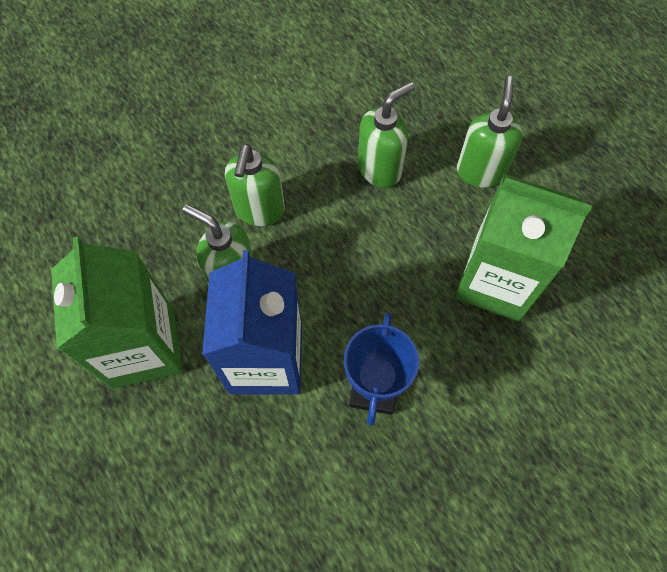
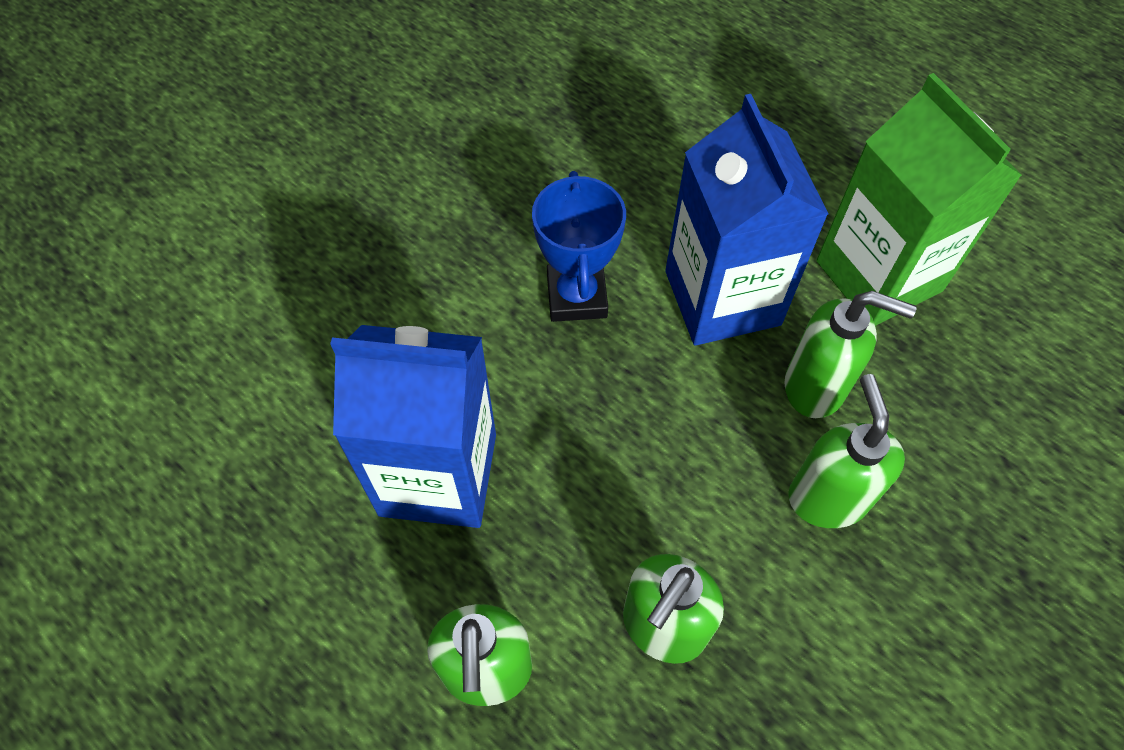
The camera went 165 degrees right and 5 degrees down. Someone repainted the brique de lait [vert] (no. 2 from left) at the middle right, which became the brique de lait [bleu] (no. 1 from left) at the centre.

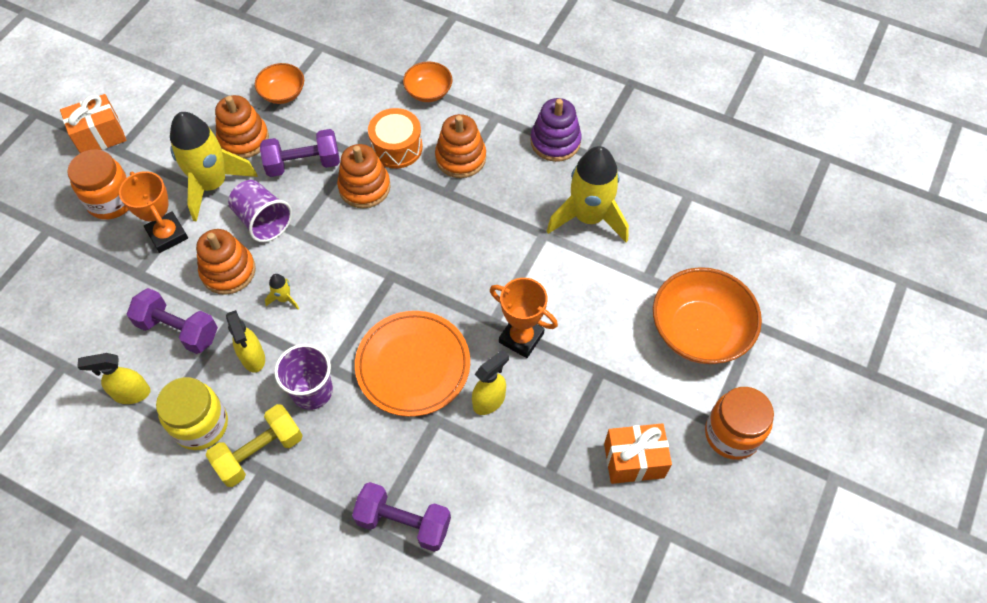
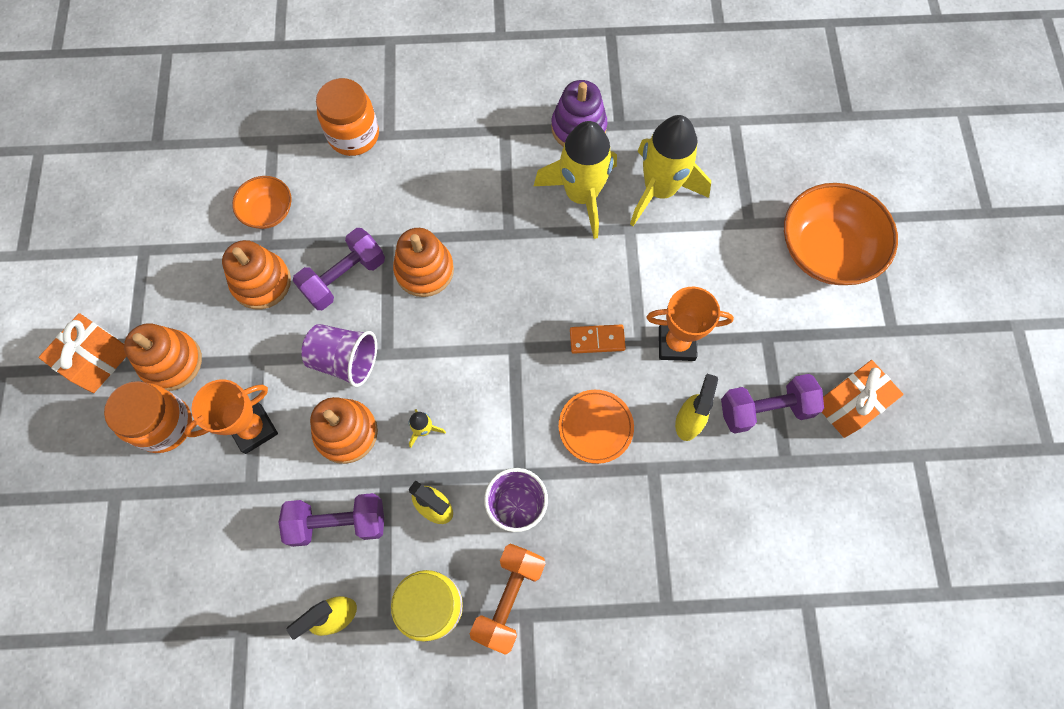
The camera went 30 degrees left and 10 degrees up. Someone rotated the trophée [orange] (no. 1 from left) at the middle left by 60 degrees counterclockwise. Someone carried the fusée [jaune] (no. 1 from left in the first image) from the top left to the top centre. Someone repainted the haltère [jaune] at the bottom left, which became the haltère [orange] at the bottom centre. Someone carried the haltère [violet] (no. 3 from left) from the bottom centre to the middle right. Someone scaled the assiette [orange] at the centre by 0.60. Someone took away the tambour [orange] at the top centre. Someone took away the bol [orange] (no. 2 from left) at the top centre. Someone carried the jouet à empiler [orange] (no. 4 from left in the first image) from the top centre to the middle left. Someone carried the bocal [orange] (no. 2 from left) from the bottom right to the top left. Someone put down the domino [orange] at the centre.

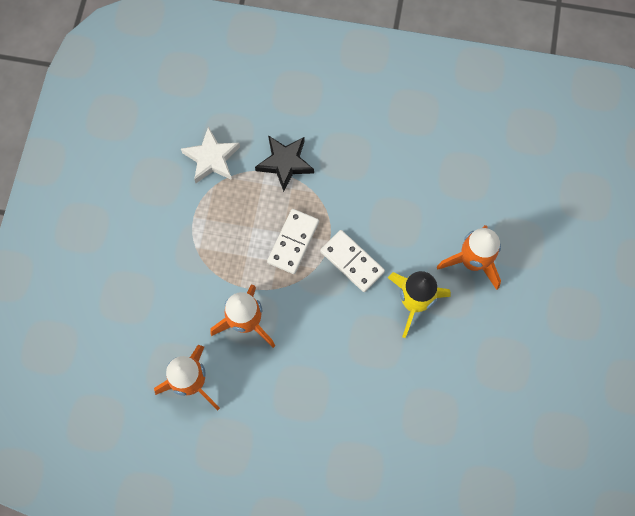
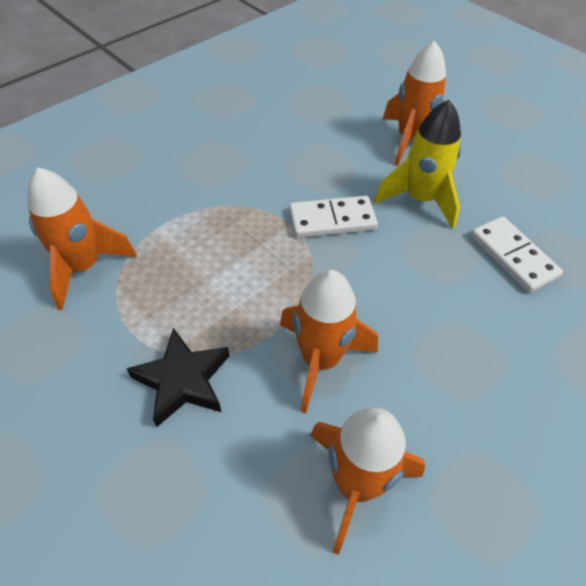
The camera went 55 degrees left and 20 degrees down. Someone swapped the étoile [blanc] at the top left for the fusée [orange] (no. 1 from left) at the middle left. Someone carried the étoile [noir] from the top centre to the middle left. Someone carried the domino [blanc] (no. 1 from left in the first image) from the centre to the middle right.

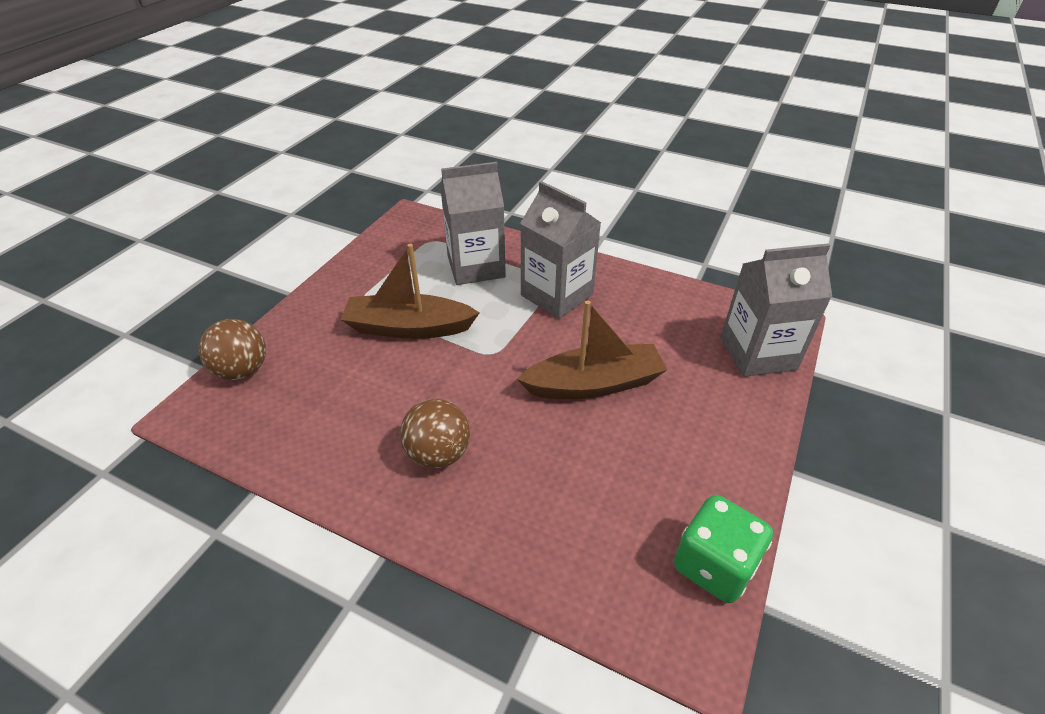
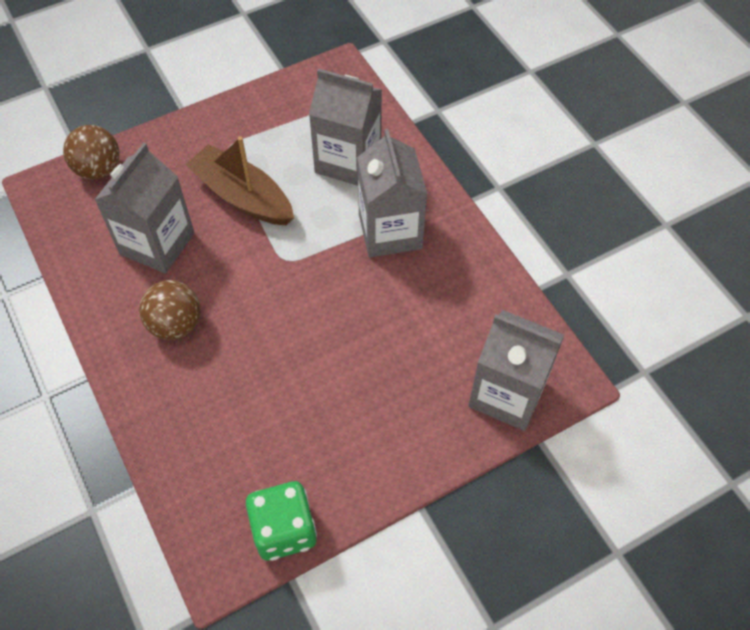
The camera went 35 degrees right and 15 degrees up. Someone took away the bateau [marron] (no. 2 from left) at the centre. Someone put down the brique de lait [gris] (no. 1 from left) at the top left.

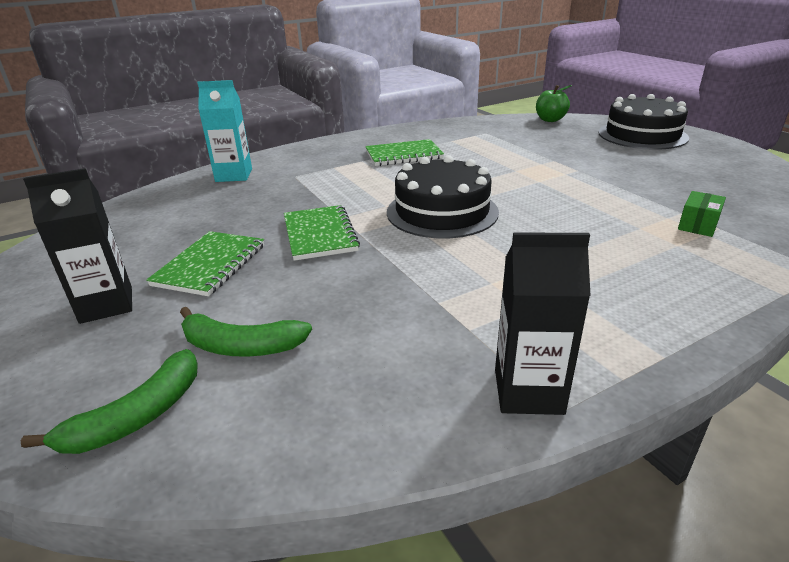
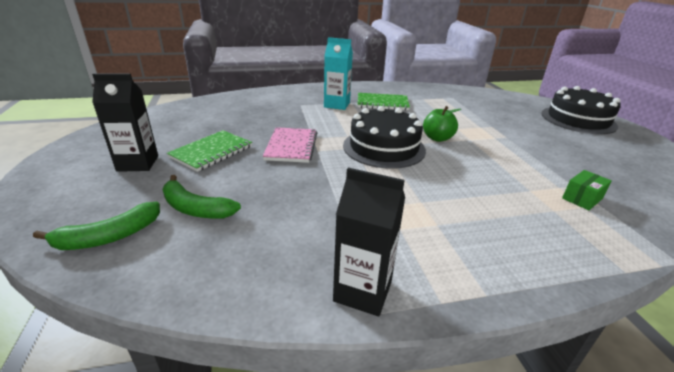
The camera went 15 degrees right and 0 degrees up. Someone carried the brique de lait [turquoise] from the top left to the top centre. Someone repainted the carnet [vert] (no. 2 from left) at the centre, which became the carnet [rose] at the centre. Someone carried the pomme [vert] from the top right to the centre.

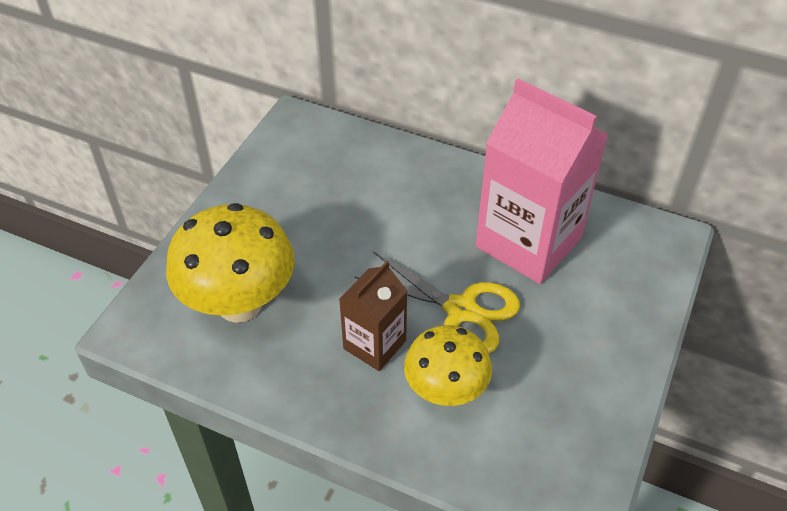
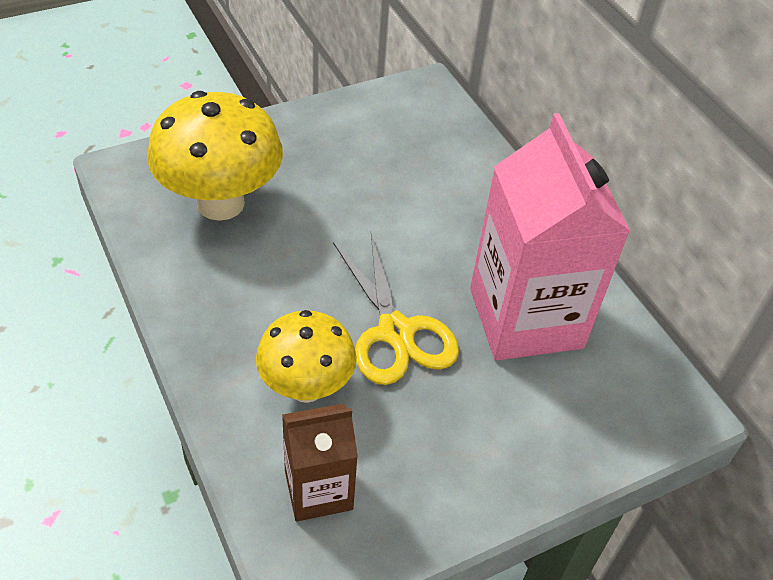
The camera went 35 degrees right and 0 degrees up. Someone carried the brique de lait [marron] from the centre to the bottom centre.

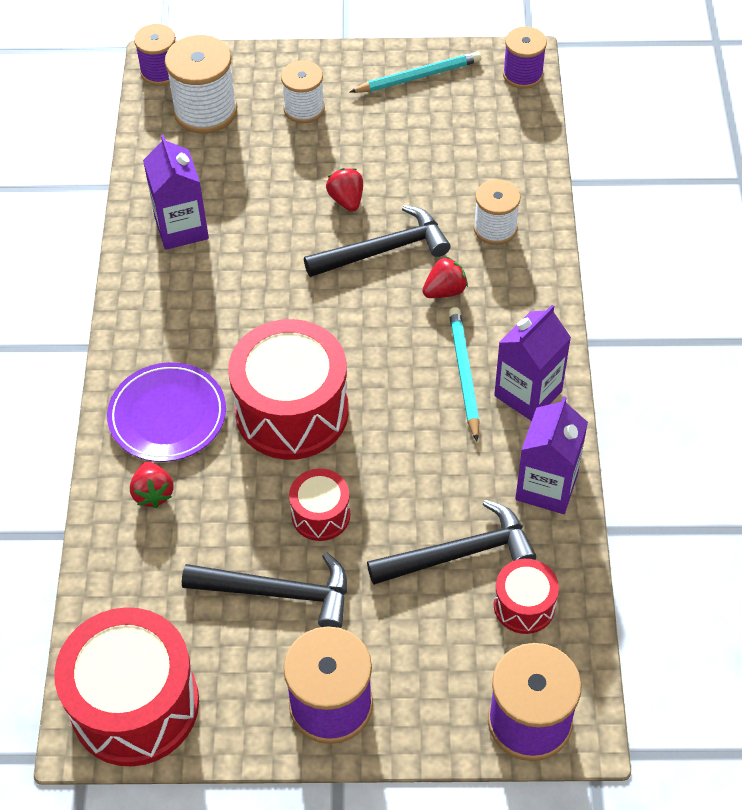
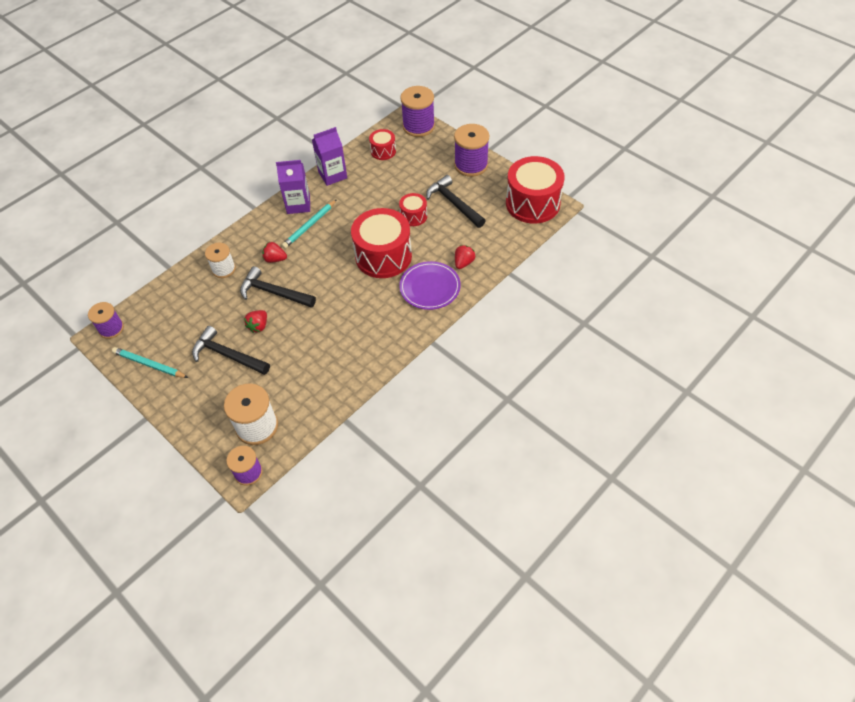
The camera went 135 degrees left and 0 degrees up. Someone took away the brique de lait [violet] (no. 1 from left) at the top left. Someone took away the bobine [blanc] (no. 2 from left) at the top centre. Someone carried the marteau [noir] (no. 3 from left in the first image) from the bottom centre to the middle left.

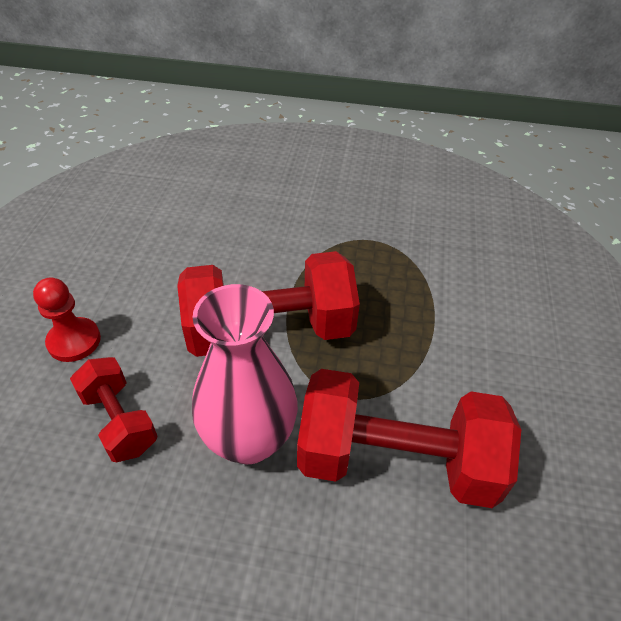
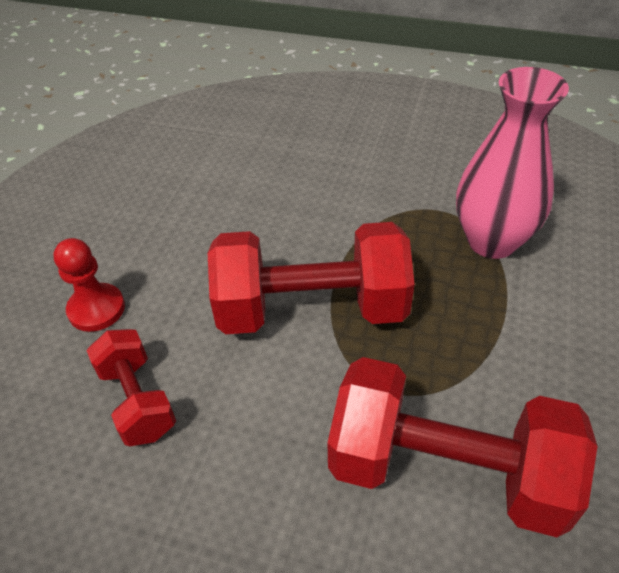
The camera went 10 degrees right and 0 degrees up. Someone carried the vase [rose] from the centre to the top right.

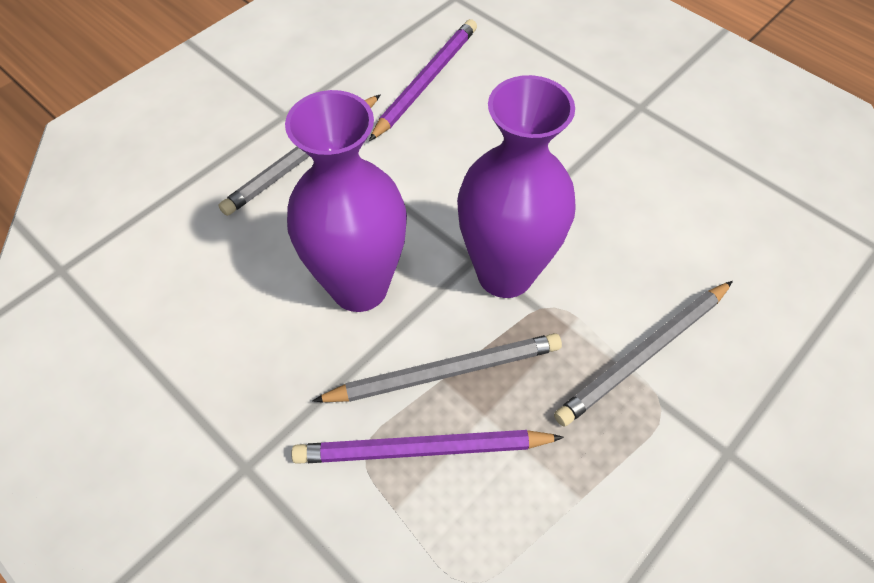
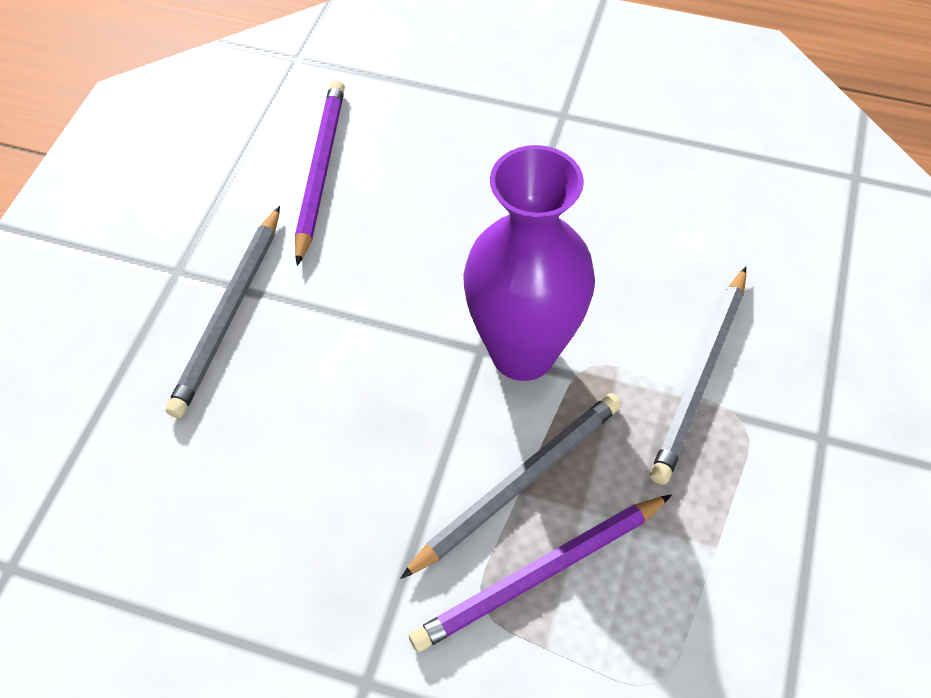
The camera went 25 degrees left and 0 degrees up. Someone took away the vase [violet] (no. 1 from left) at the centre.

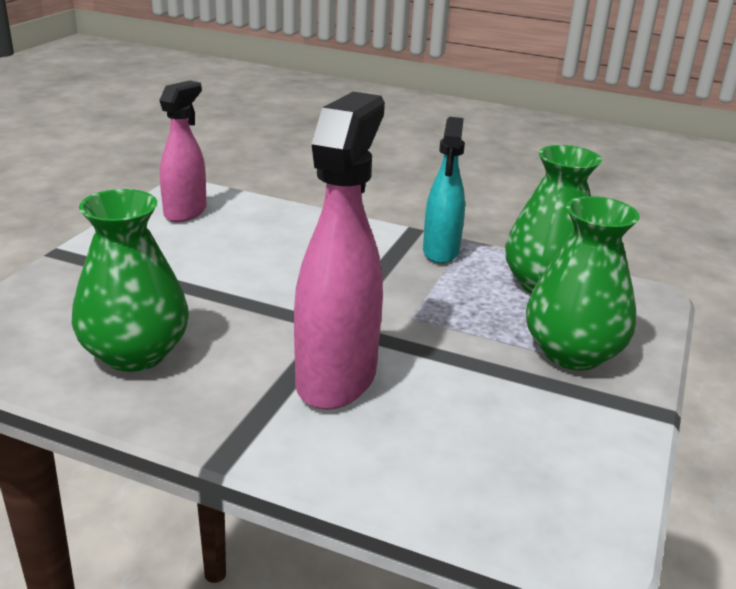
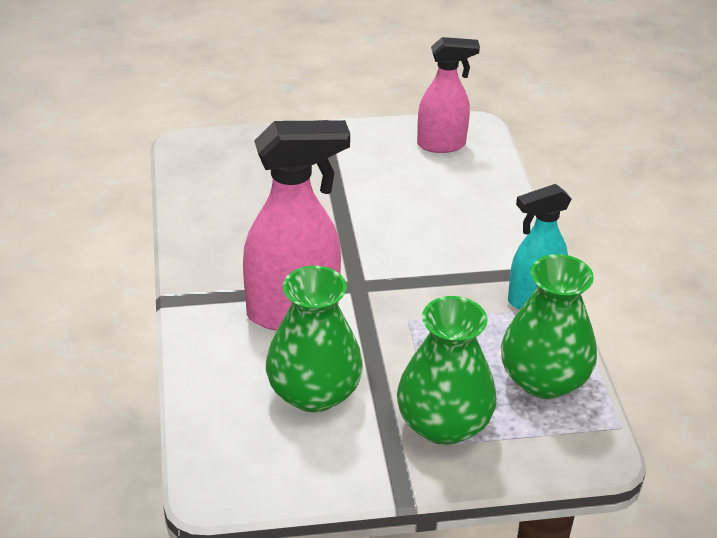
The camera went 60 degrees right and 10 degrees up. Someone carried the vase [vert] (no. 1 from left) from the middle left to the centre.

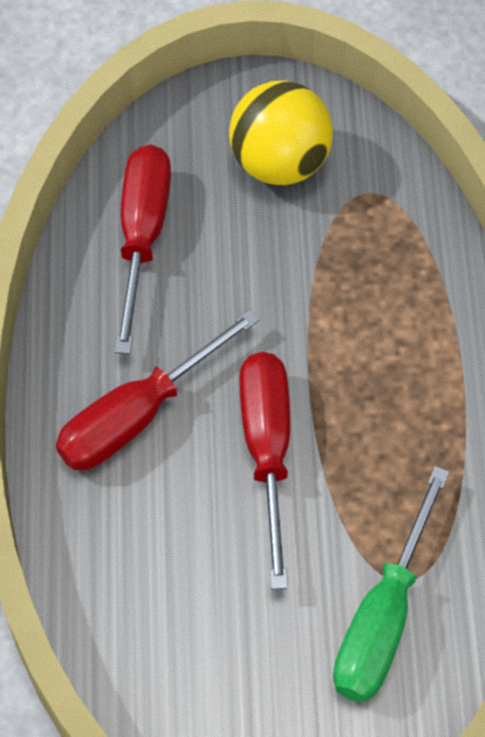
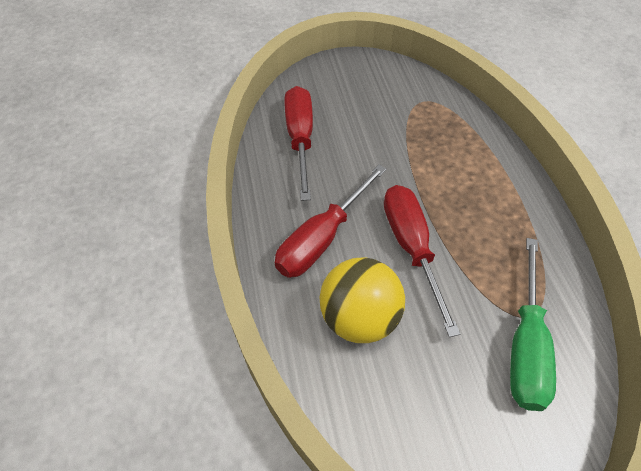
The camera went 10 degrees left and 5 degrees down. Someone carried the balle [jaune] from the top centre to the centre.

